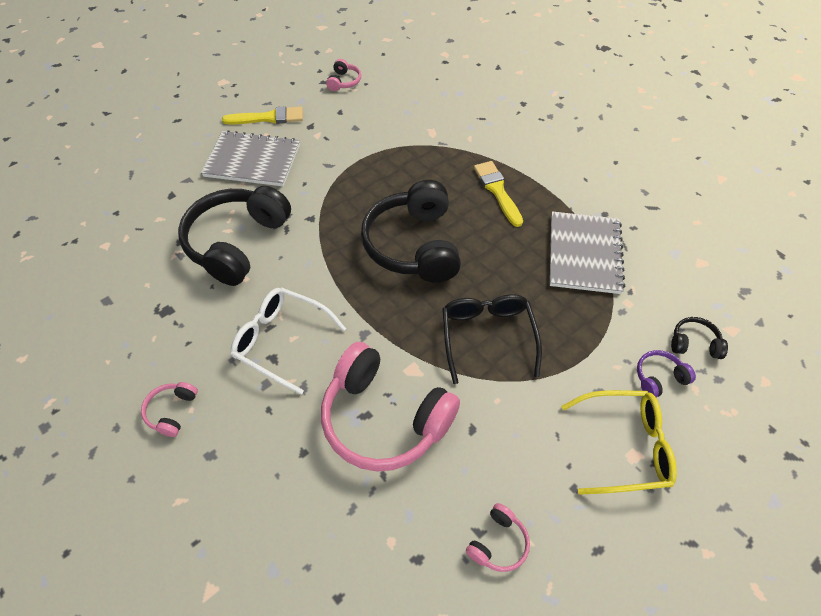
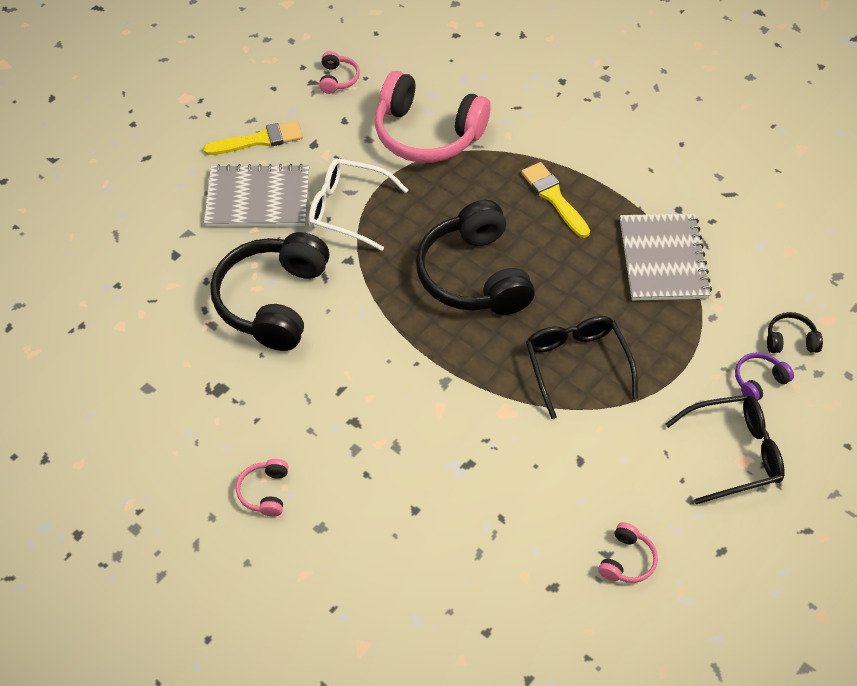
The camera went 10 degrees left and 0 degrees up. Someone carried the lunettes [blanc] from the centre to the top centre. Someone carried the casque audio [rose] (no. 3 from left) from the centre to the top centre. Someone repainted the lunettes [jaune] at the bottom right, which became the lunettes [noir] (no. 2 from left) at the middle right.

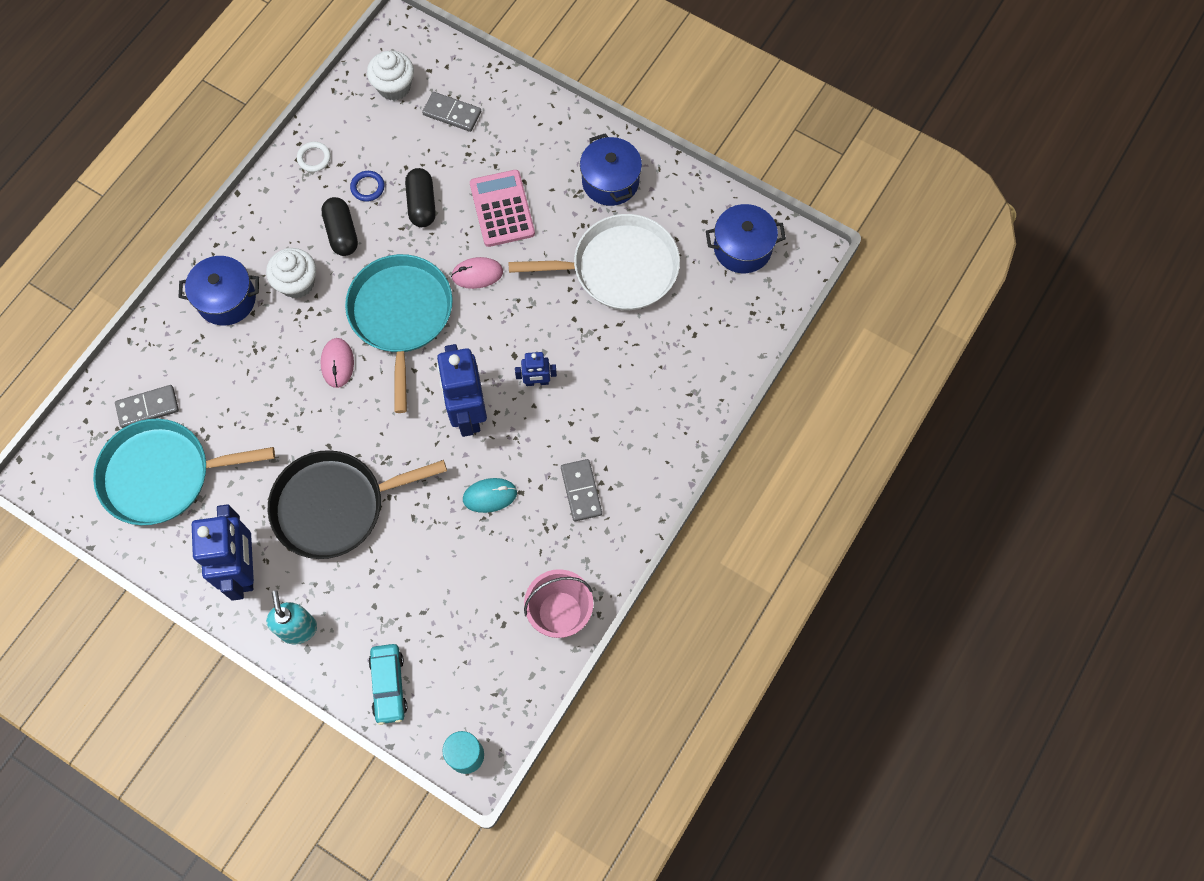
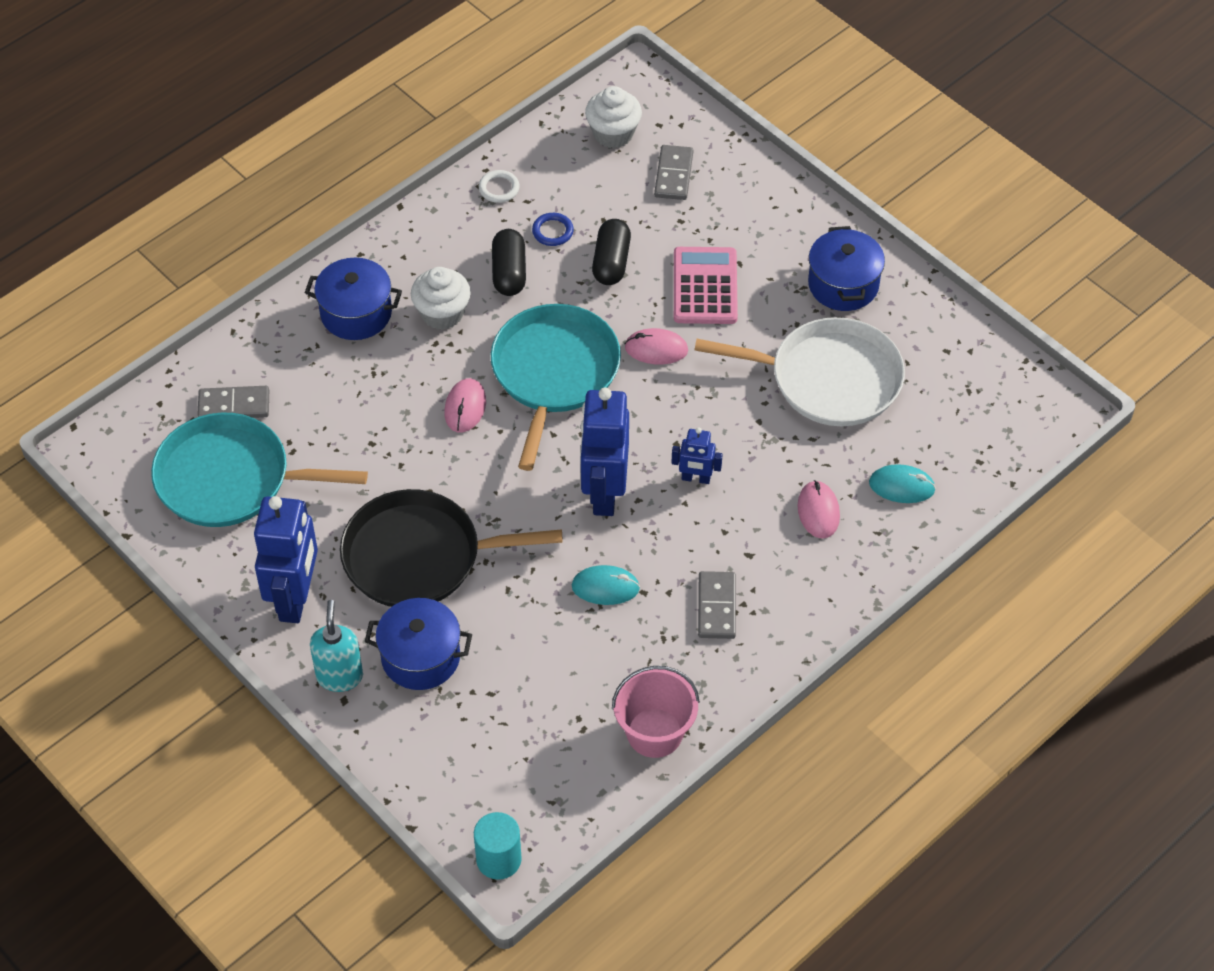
The camera went 15 degrees right and 15 degrees down. Someone took away the voiture [turquoise] at the bottom left. Someone rotated the domino [gris] (no. 2 from left) at the top centre by 60 degrees clockwise. Someone carried the marmite [bleu] (no. 3 from left in the first image) from the top centre to the centre. Someone put down the souris [rose] (no. 3 from left) at the middle right. Someone put down the souris [turquoise] (no. 2 from left) at the middle right.

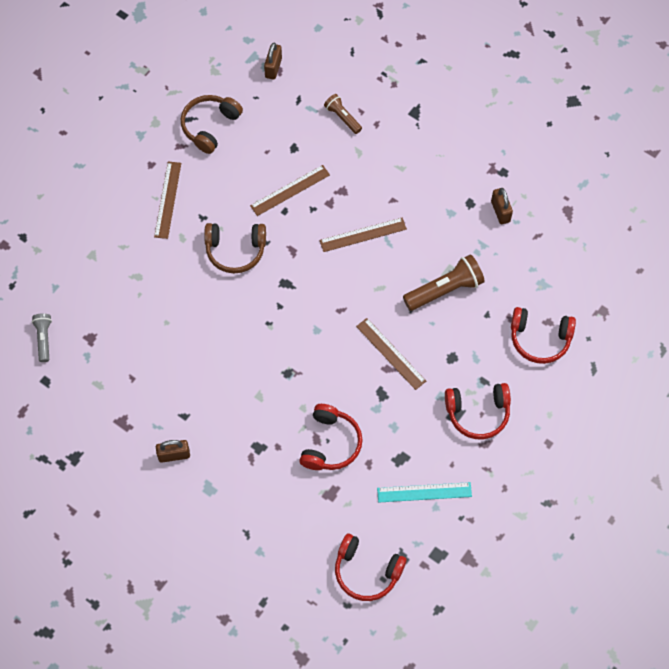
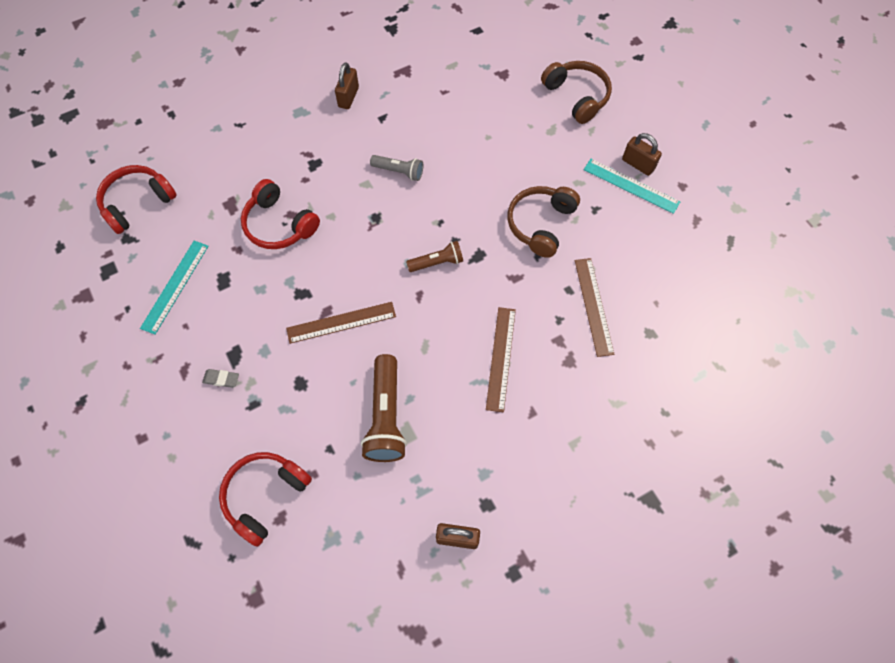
The camera went 115 degrees right and 0 degrees up. Someone carried the lampe de poche [gris] from the middle left to the top centre. Someone repainted the règle [marron] (no. 1 from left) at the top left, which became the règle [turquoise] (no. 2 from left) at the top right. Someone carried the casque audio [marron] (no. 1 from left in the first image) from the top left to the top centre. Someone carried the cadenas [marron] (no. 2 from left in the first image) from the top centre to the top right. Someone carried the lampe de poche [marron] (no. 1 from left in the first image) from the top centre to the centre. Someone swapped the casque audio [rouge] (no. 3 from left) at the middle right for the gomme [gris] at the middle left.

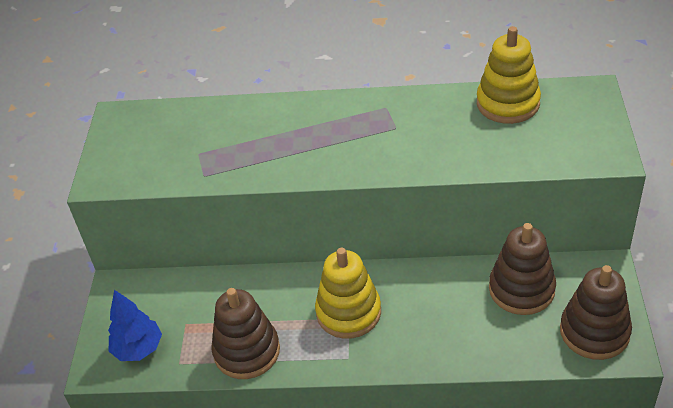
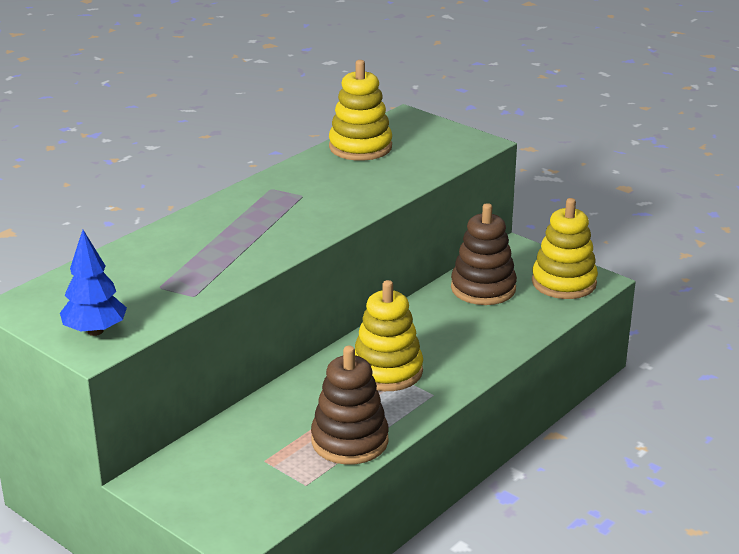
The camera went 55 degrees left and 15 degrees down. Someone carried the arbre [bleu] from the bottom left to the middle left. Someone repainted the jouet à empiler [marron] (no. 3 from left) at the bottom right, which became the jouet à empiler [jaune] (no. 3 from left) at the middle right.

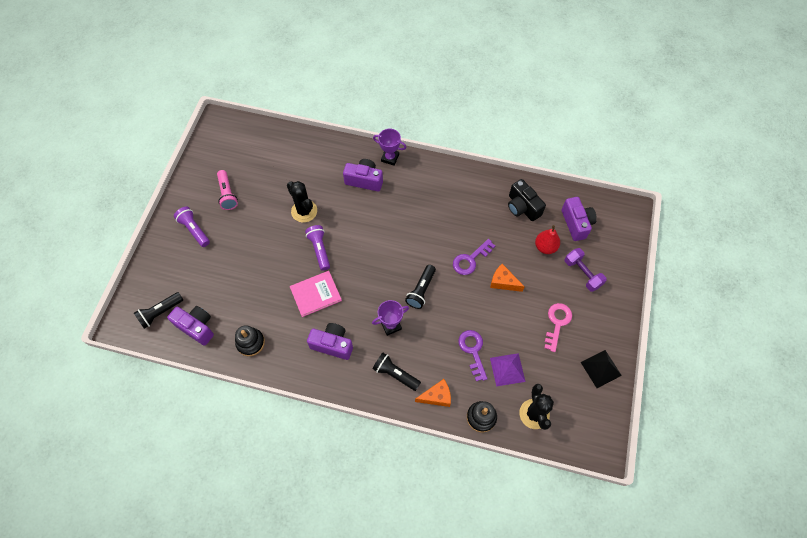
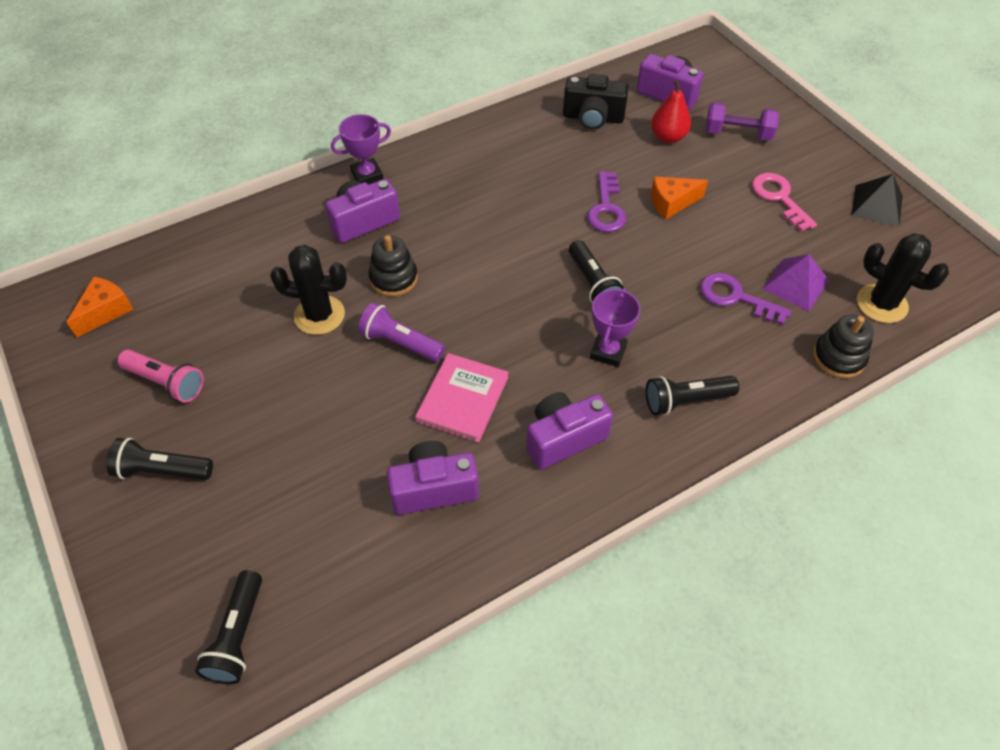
The camera went 45 degrees left and 10 degrees down. Someone carried the appareil photo [violet] (no. 1 from left in the first image) from the middle left to the centre. Someone repainted the lampe de poche [violet] (no. 1 from left) at the middle left, which became the lampe de poche [noir] (no. 1 from left) at the middle left. Someone carried the jouet à empiler [noir] (no. 1 from left) from the middle left to the centre. Someone carried the fromage [orange] (no. 1 from left) from the bottom centre to the middle left.

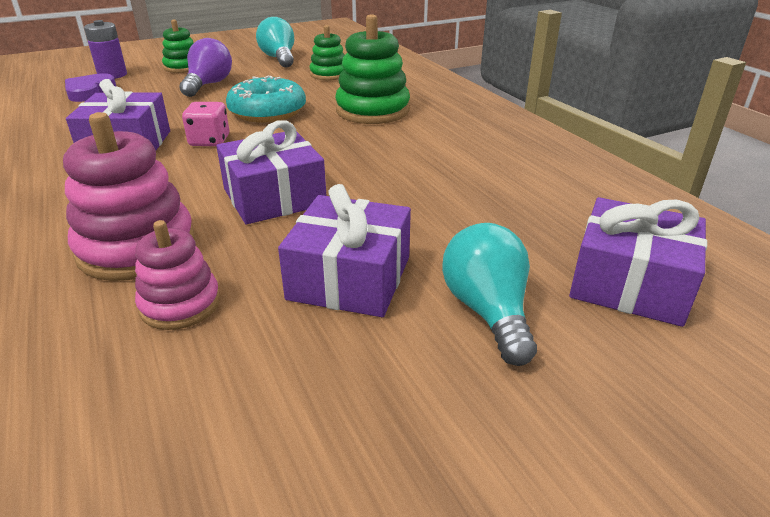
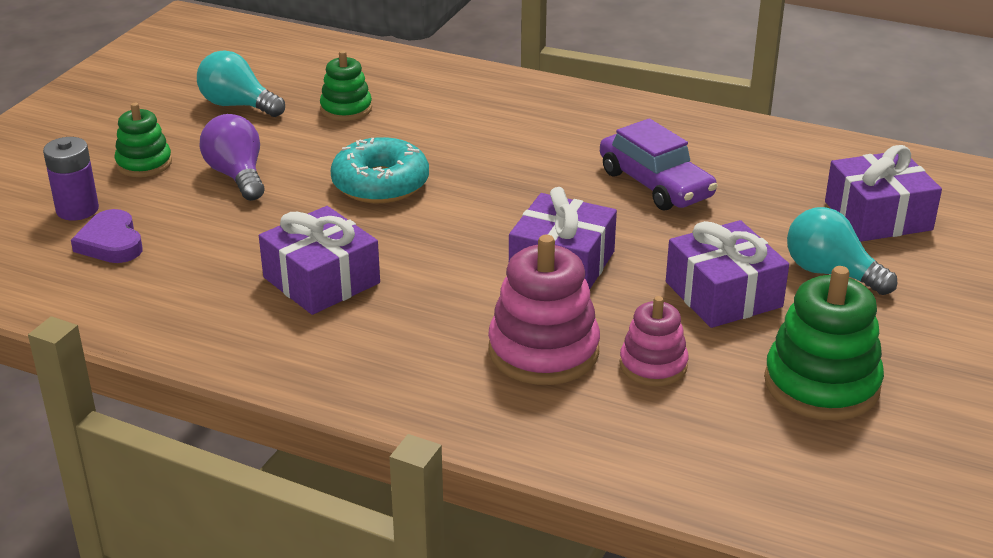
The camera went 40 degrees left and 0 degrees up. Someone took away the dé [rose] at the top left. Someone carried the jouet à empiler [vert] (no. 3 from left) from the top centre to the middle right. Someone put down the voiture [violet] at the top centre.

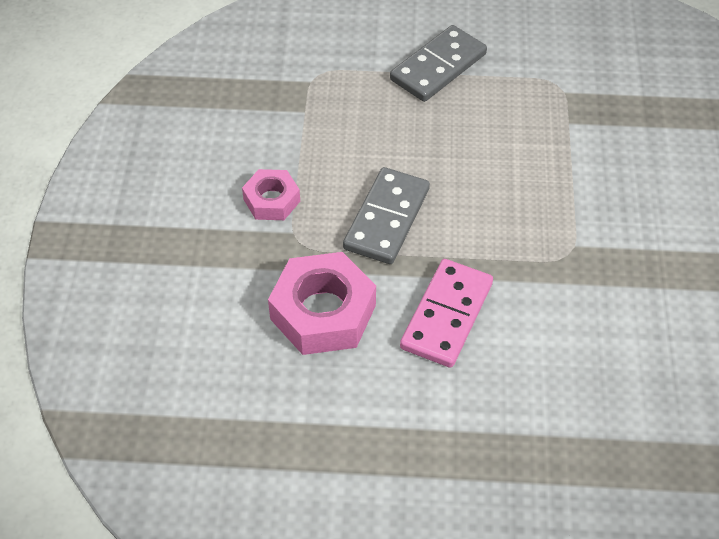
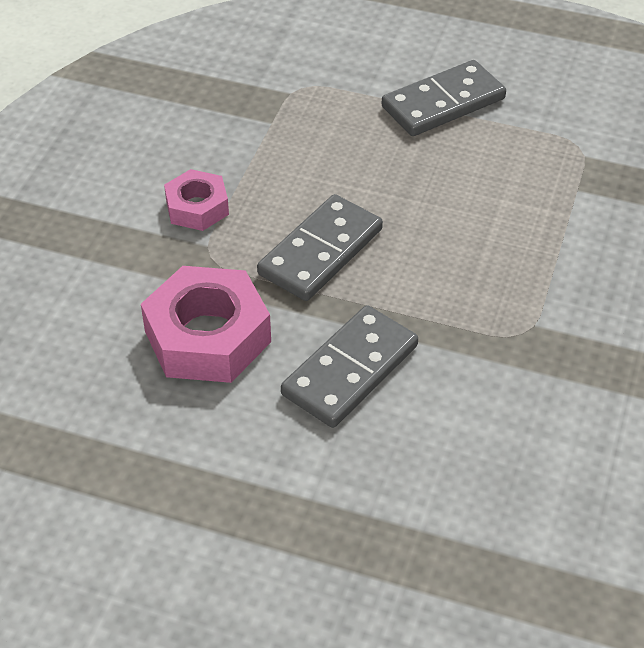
The camera went 15 degrees right and 5 degrees down. Someone repainted the domino [rose] at the centre, which became the domino [gris] (no. 2 from left) at the centre.

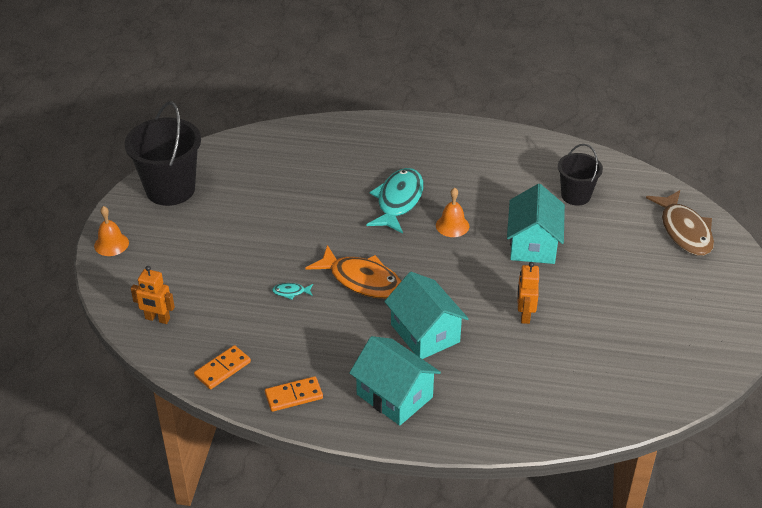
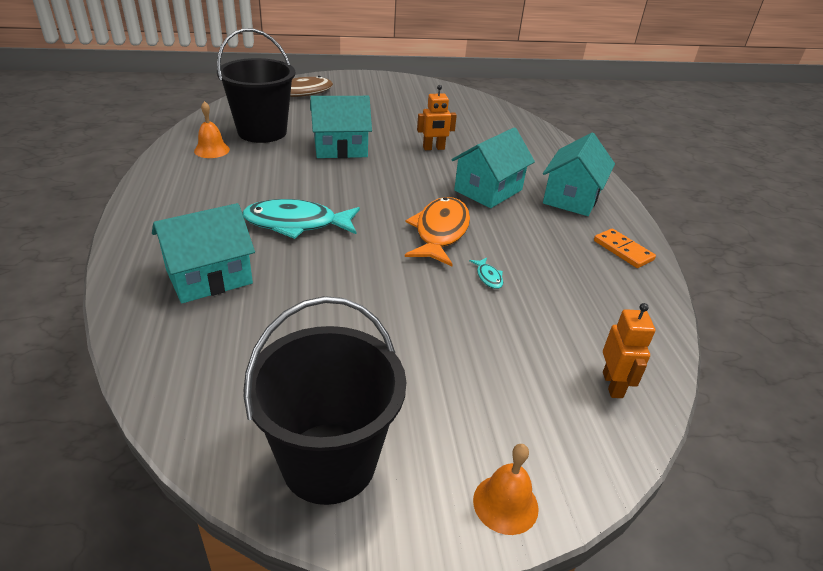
The camera went 110 degrees left and 5 degrees down. Someone took away the domino [orange] (no. 1 from left) at the bottom left. Someone carried the cloche [orange] (no. 2 from left in the first image) from the centre to the top left. Someone scaled the seau [noir] (no. 2 from left in the first image) at the middle right by 1.68. Someone put down the maison [turquoise] (no. 1 from left) at the middle left.

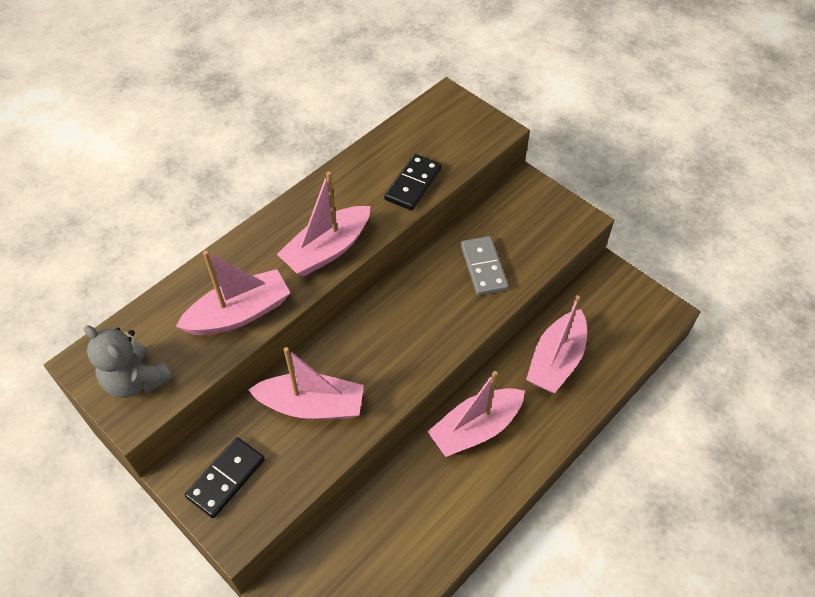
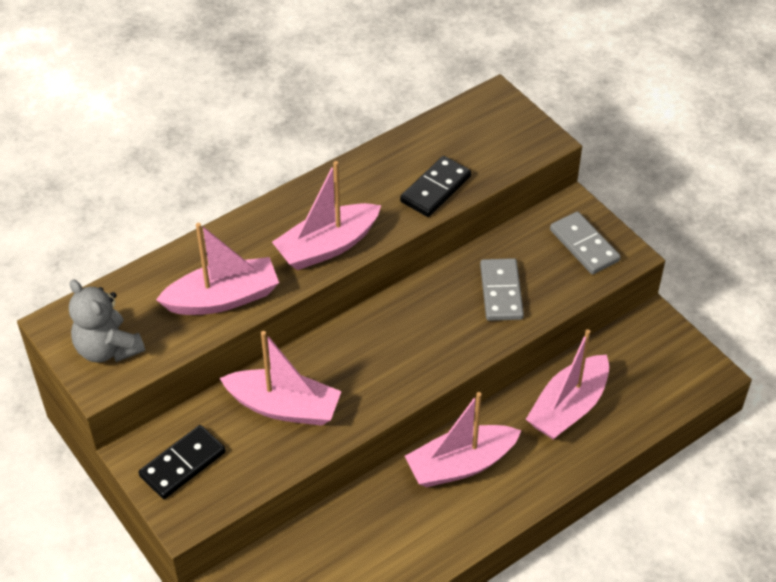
The camera went 10 degrees right and 5 degrees down. Someone put down the domino [gris] (no. 2 from left) at the middle right.

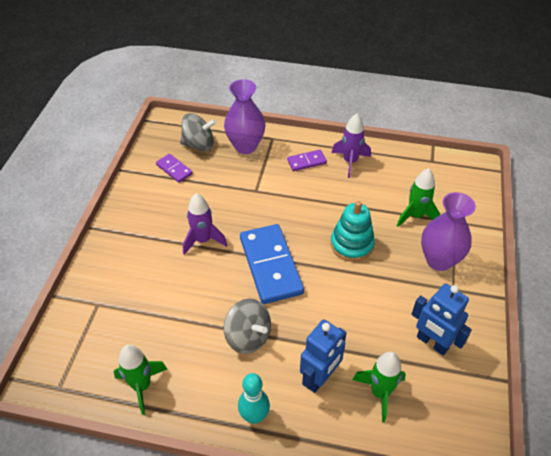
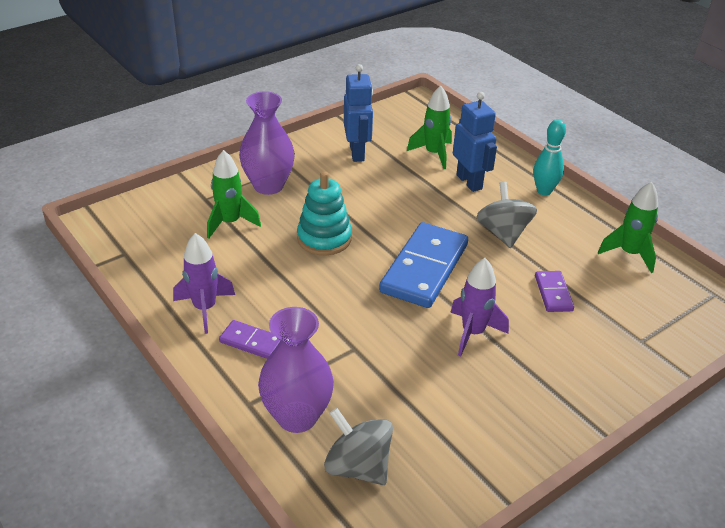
The camera went 140 degrees left and 10 degrees down. Someone carried the domino [violet] (no. 1 from left in the first image) from the middle left to the middle right. Someone rotated the robot [bleu] (no. 1 from left in the first image) at the bottom centre by 75 degrees clockwise.

